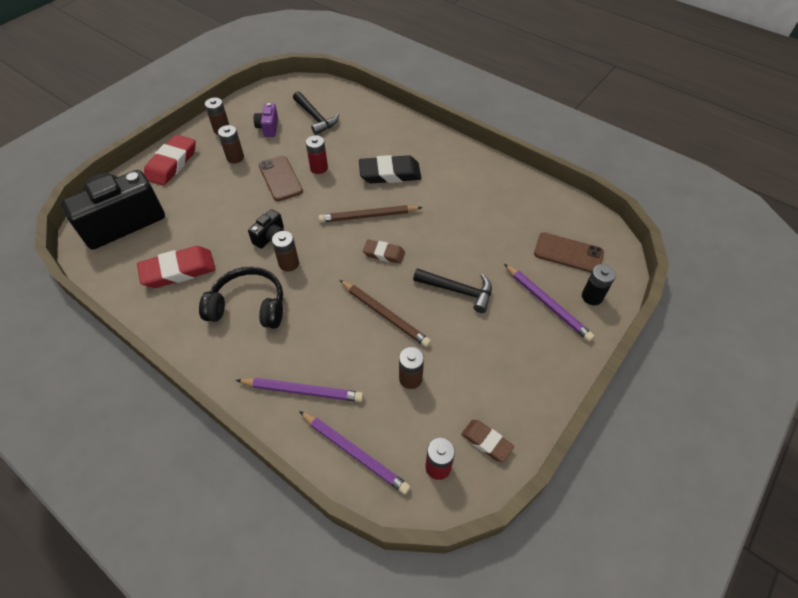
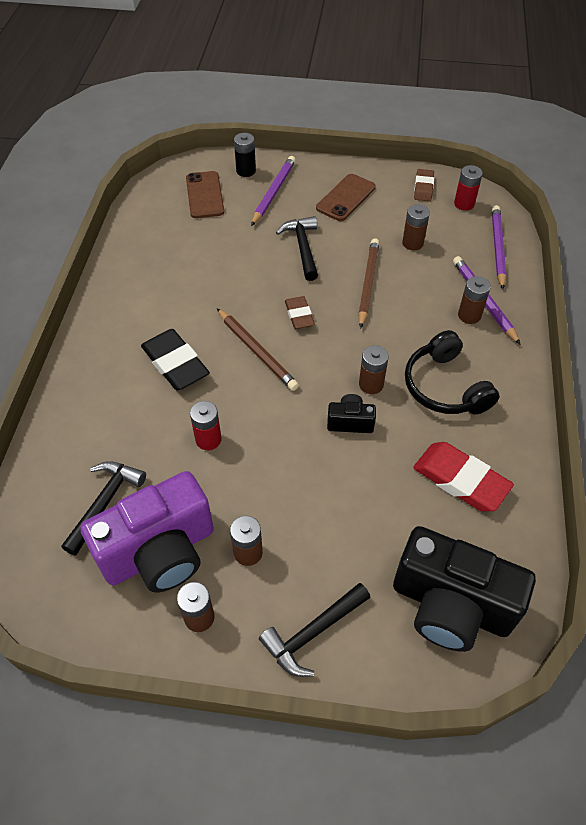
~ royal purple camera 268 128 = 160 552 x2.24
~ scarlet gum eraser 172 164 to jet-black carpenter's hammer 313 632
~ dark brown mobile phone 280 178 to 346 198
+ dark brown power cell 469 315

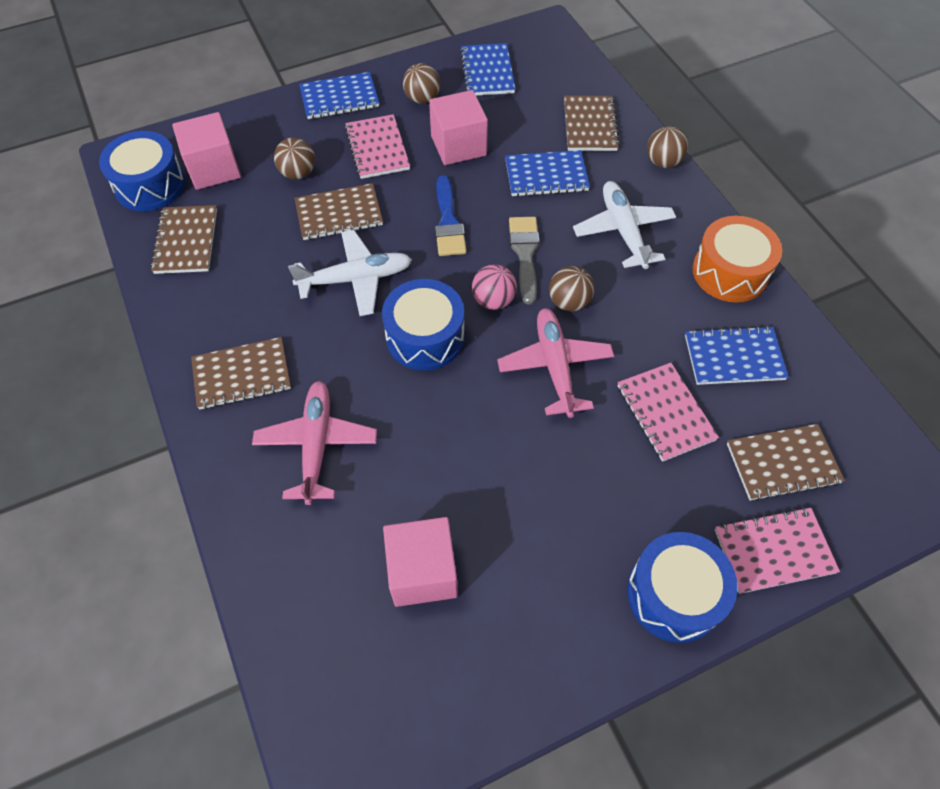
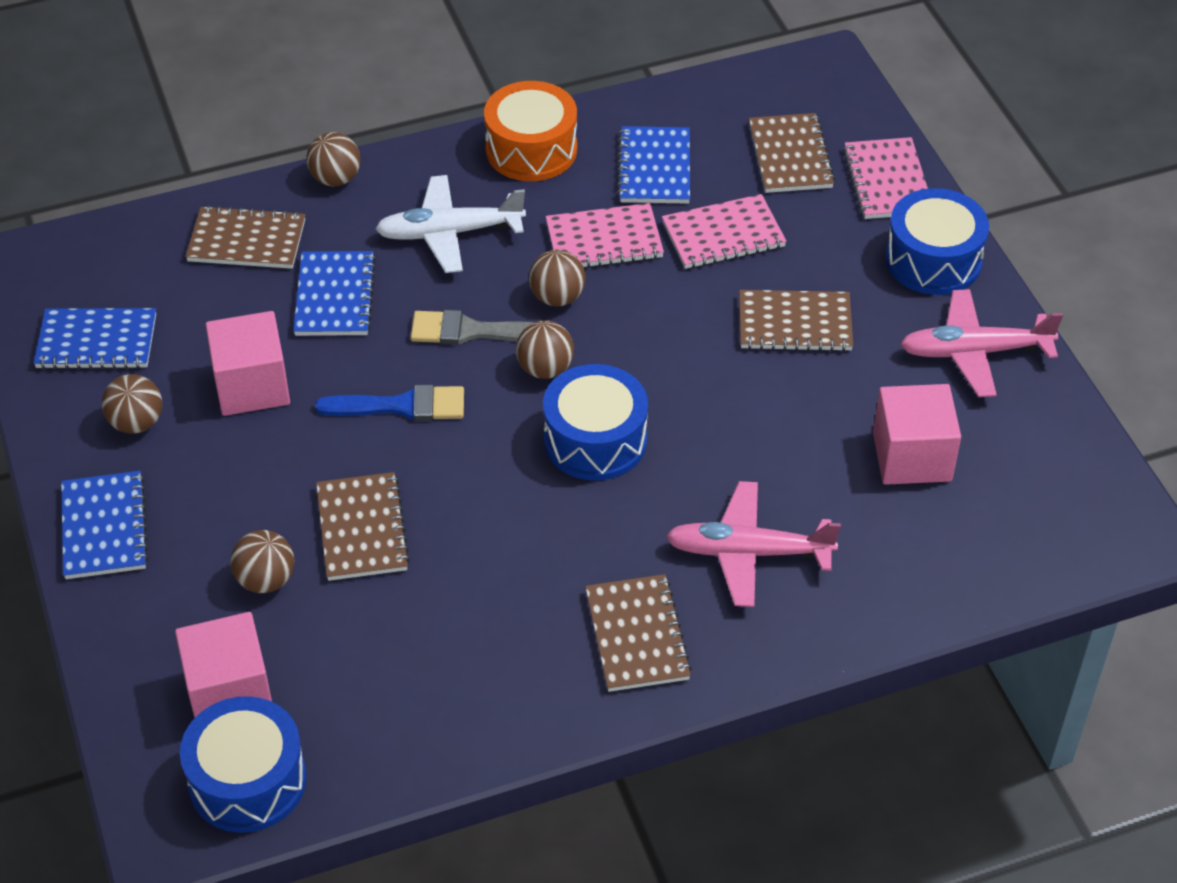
~ rosy notepad 377 148 to 604 240
~ dark brown notepad 186 241 to 795 323
- pure white aeroplane 355 279
~ rosy sphere 493 300 to dark brown sphere 545 369
~ rosy aeroplane 555 366 to 975 352

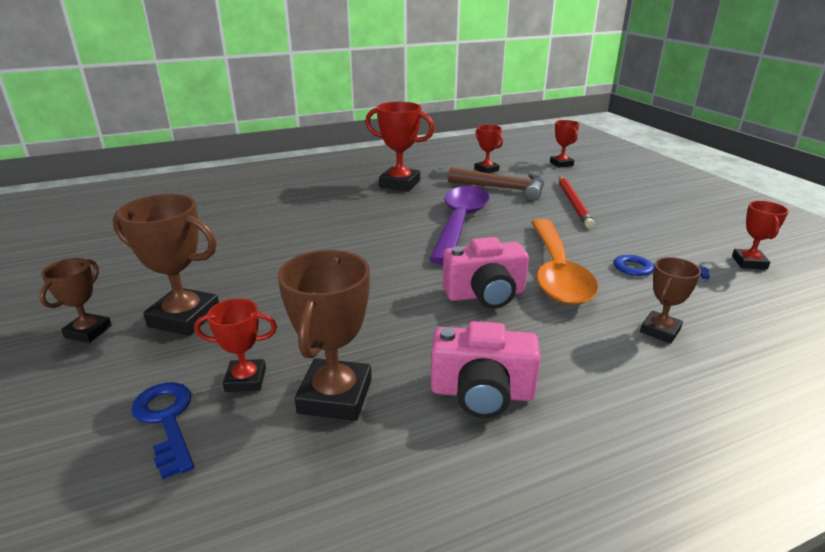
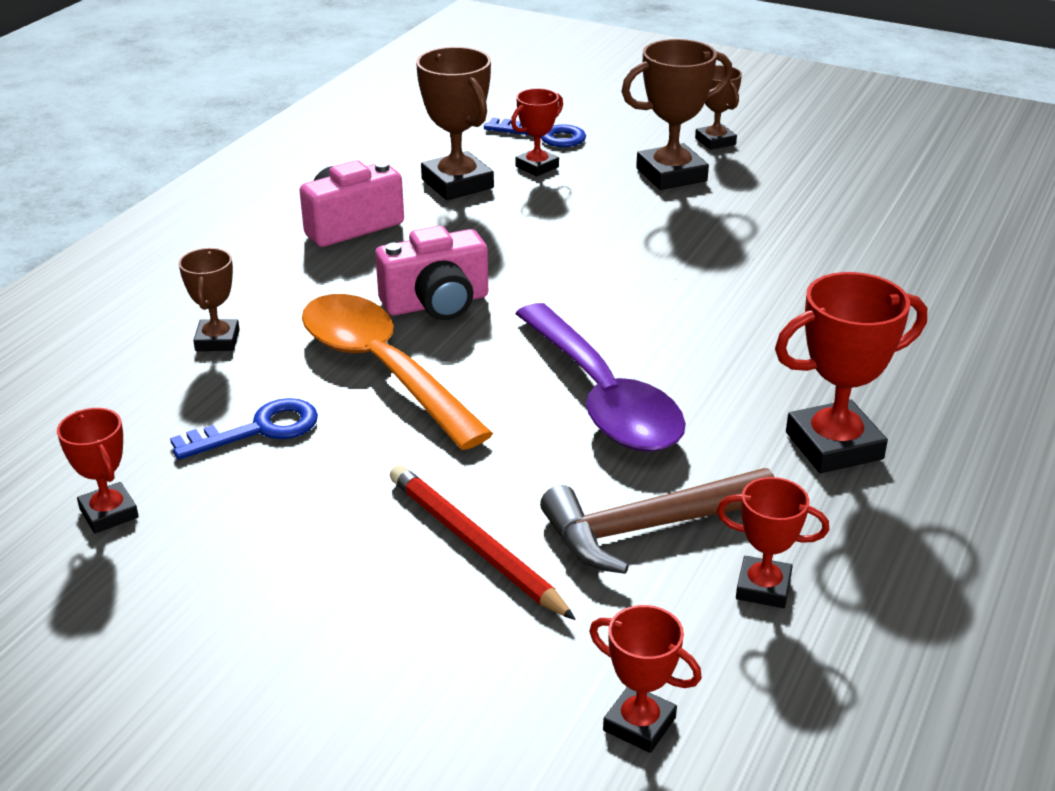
~ rosy camera 485 295 = 436 303 150 degrees counterclockwise

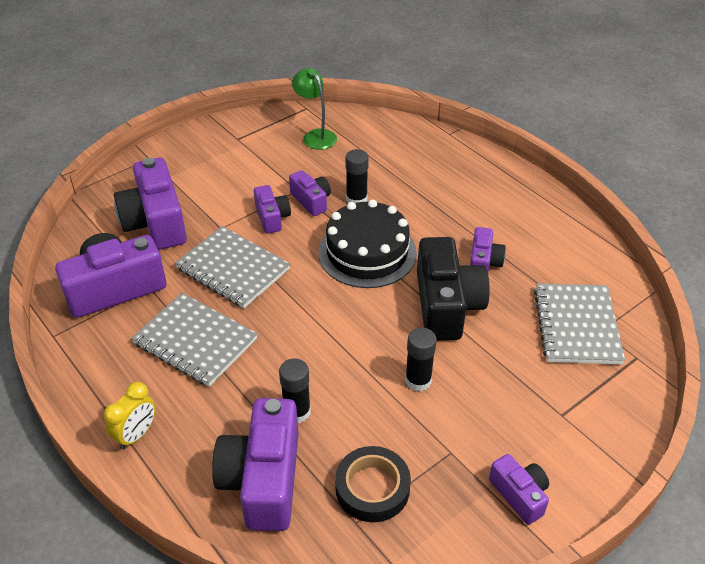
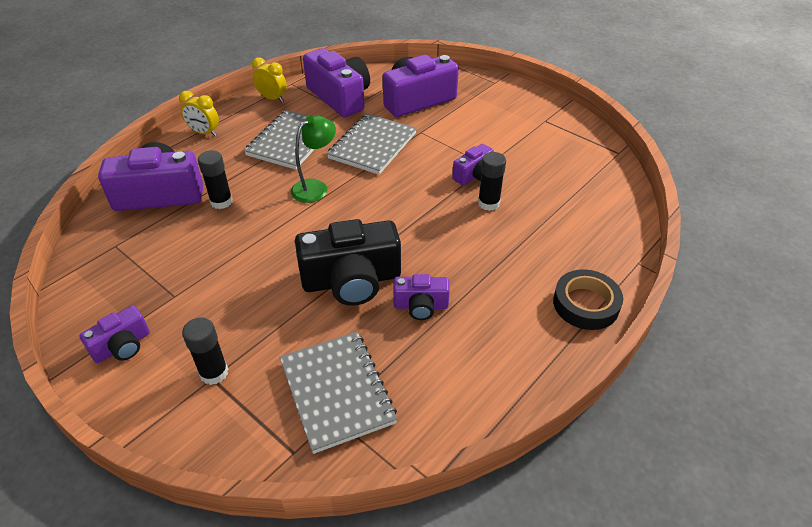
~ leaf-green reading lamp 315 136 to 315 187
- royal purple camera 272 217
- jet-black layer cake 367 252
~ ash-grey notepad 576 326 = 337 392 75 degrees clockwise
~ jet-black glue stick 418 380 to 214 373
~ jet-black roll of tape 372 488 to 585 304
+ bright yellow clock 272 98

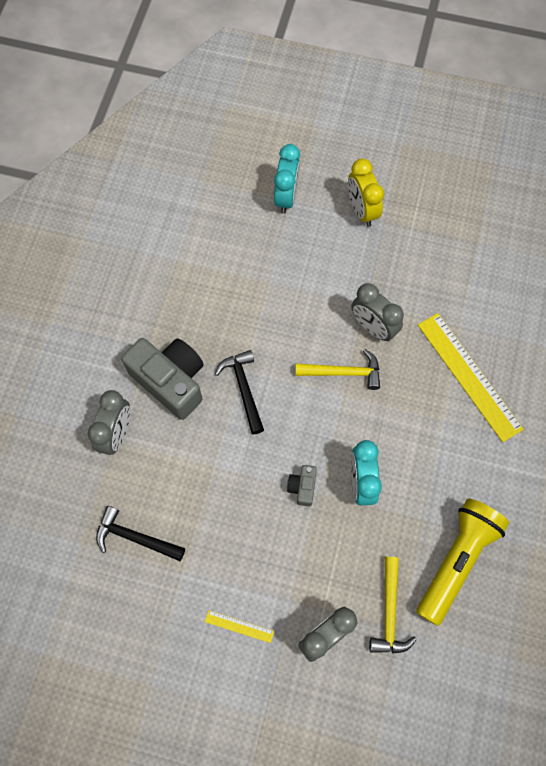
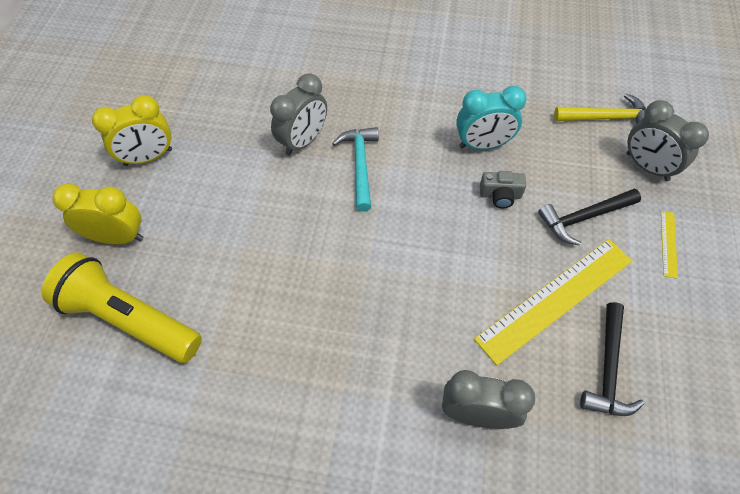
~ turquoise clock 286 197 to bright yellow clock 117 237
~ bright yellow ruler 469 376 to 555 298
- ash-grey camera 170 381
~ bright yellow carpenter's hammer 343 372 to turquoise carpenter's hammer 360 165
~ jet-black carpenter's hammer 244 389 to 584 218
~ bright yellow flashlight 457 560 to 129 319

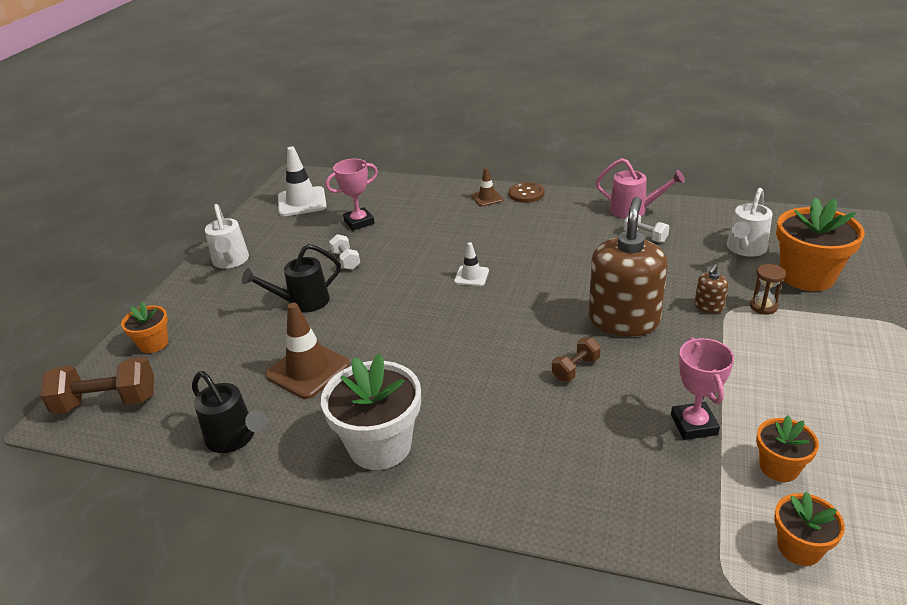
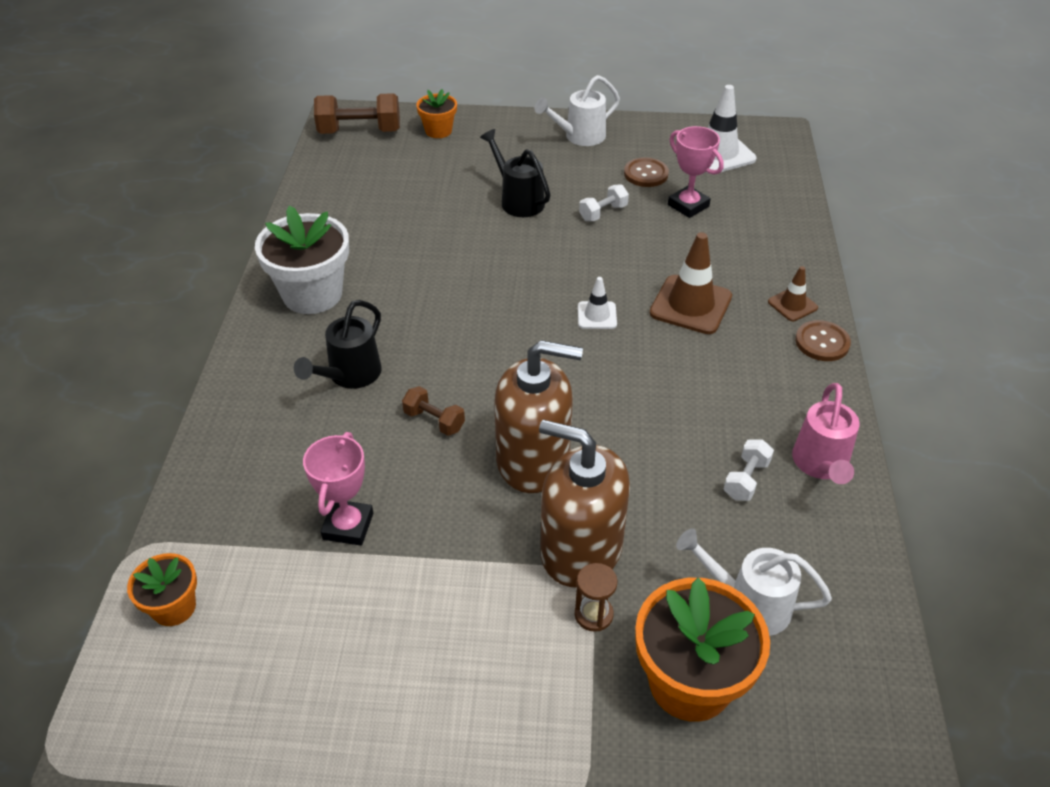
~ dark brown soap dispenser 708 306 = 581 550 x2.39
~ dark brown road cone 308 370 to 690 305
~ rosy prize cup 693 425 = 348 526 60 degrees counterclockwise
~ dark brown free weight 107 402 = 360 131 75 degrees counterclockwise
~ jet-black sprinkling can 235 438 to 350 375
- orange potted plant 779 467
+ dark brown sewing button 646 174

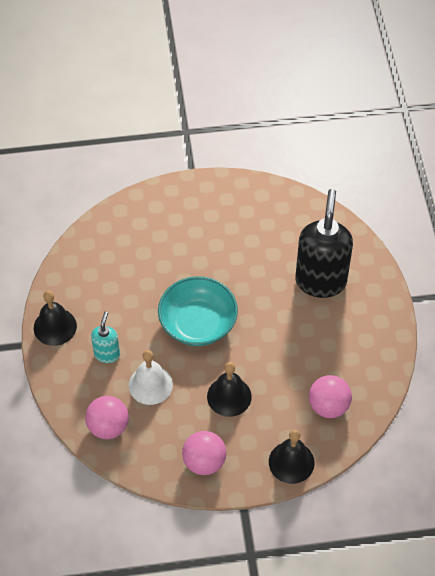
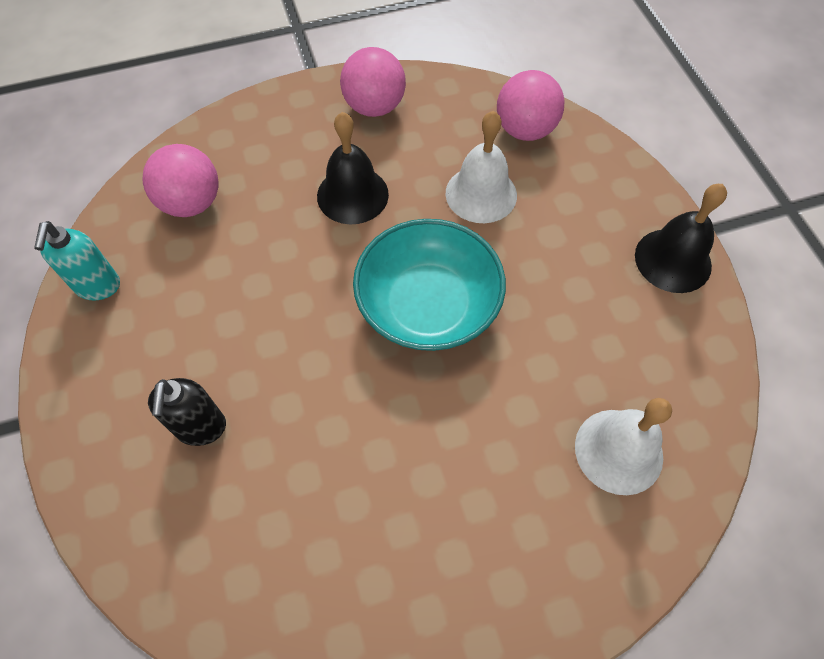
~ jet-black soap dispenser 320 281 = 201 428 x0.49
~ turquoise soap dispenser 107 354 to 98 286
- jet-black bell 291 462
+ pure white bell 618 451

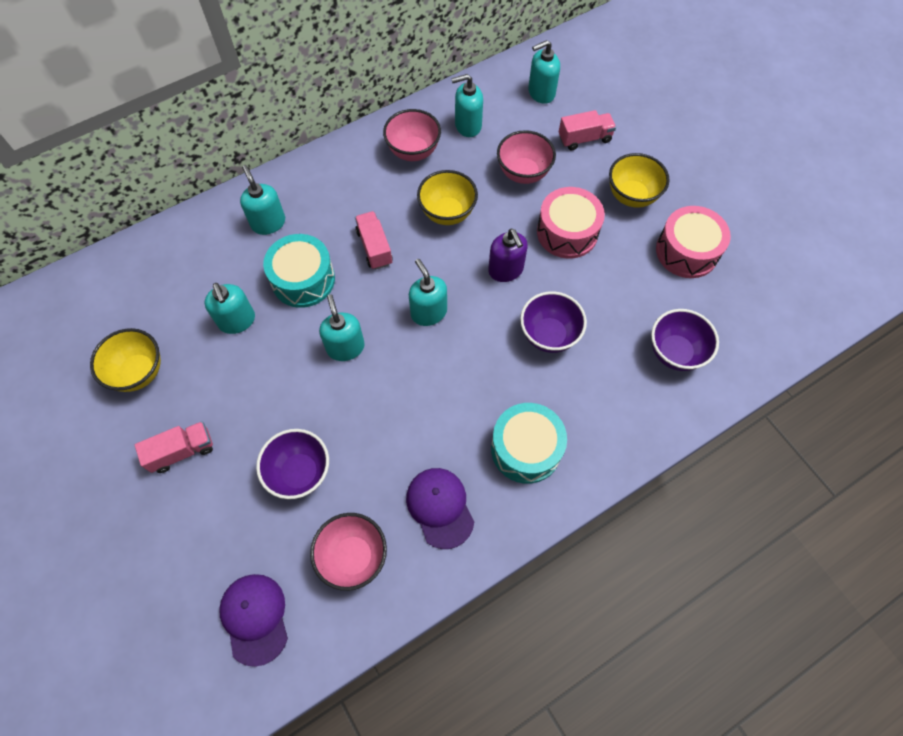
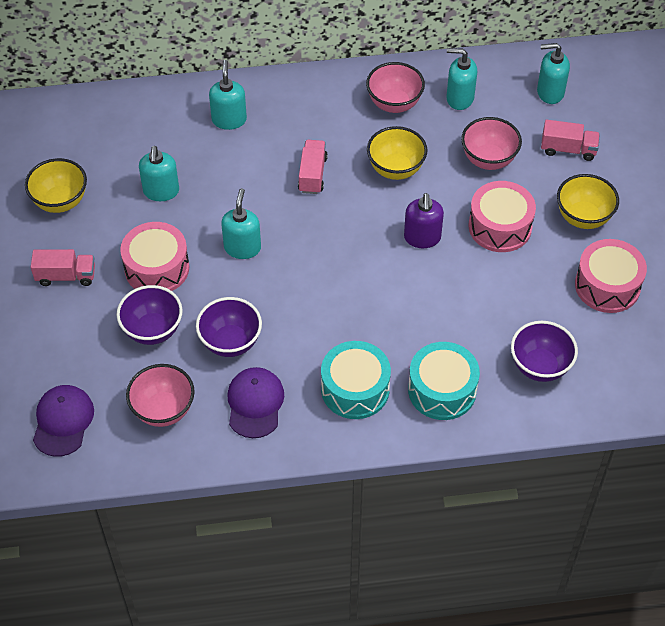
~ turquoise snare drum 303 279 to 442 390
- turquoise soap dispenser 428 312
~ royal purple deep dish 549 335 to 230 342
+ rosy snare drum 157 268

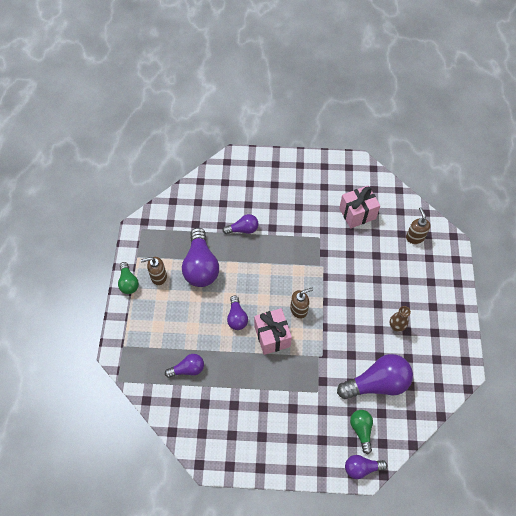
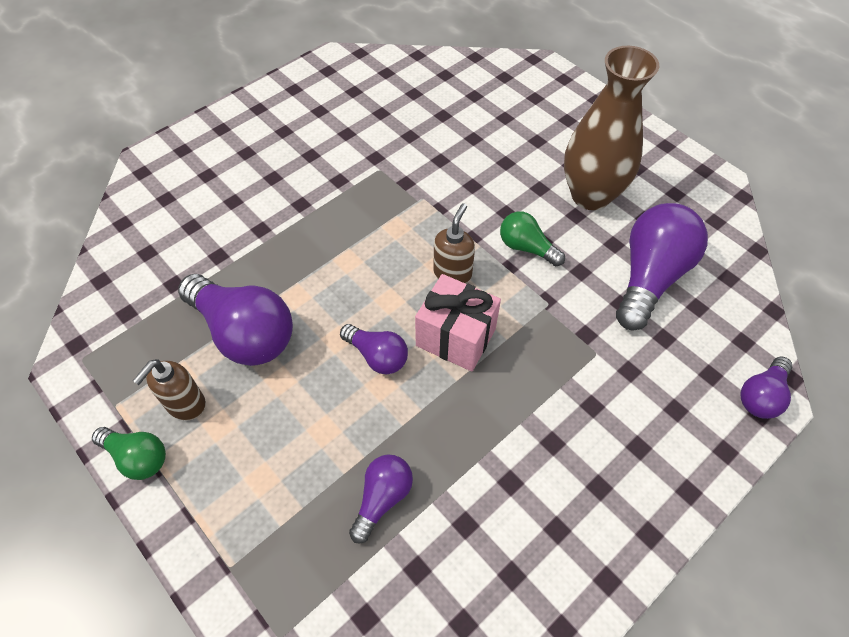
- rosy wrapped gift 357 213
- dark brown soap dispenser 415 237
- royal purple bulb 243 229
~ dark brown vase 396 326 = 590 195 x2.23
~ leaf-green bulb 361 430 to 526 248

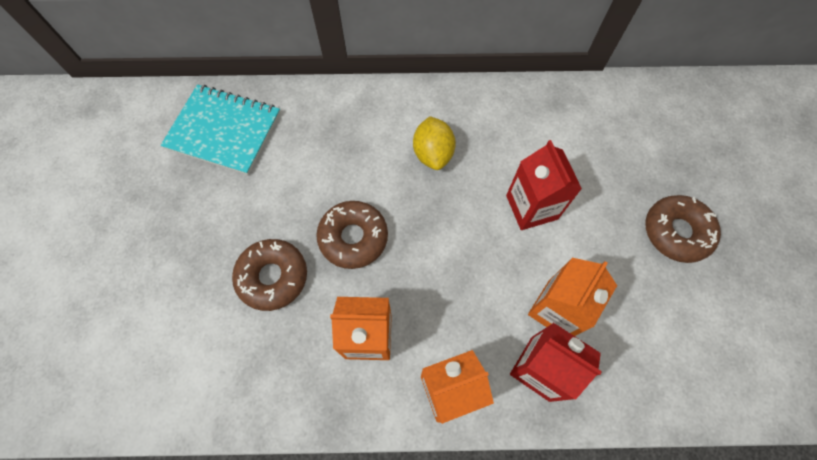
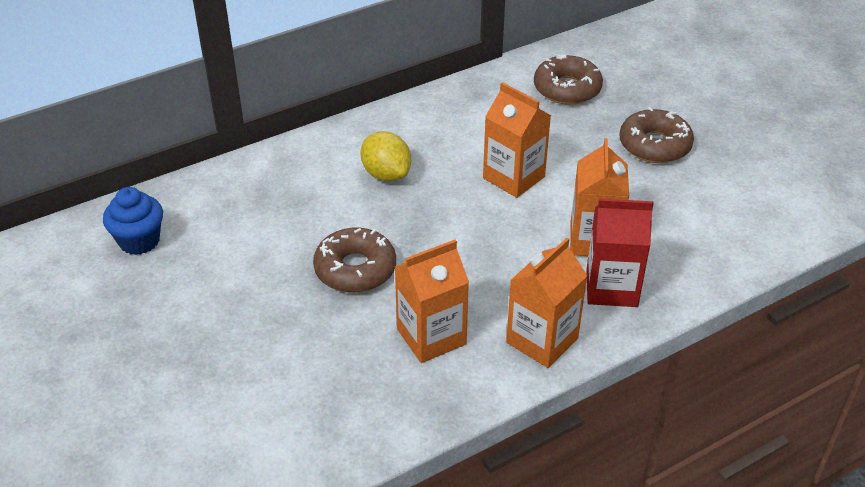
~ turquoise notepad 224 131 to royal blue cupcake 139 241
~ scarlet juice carton 531 207 to orange juice carton 513 177
~ dark brown doughnut 272 277 to 567 89

